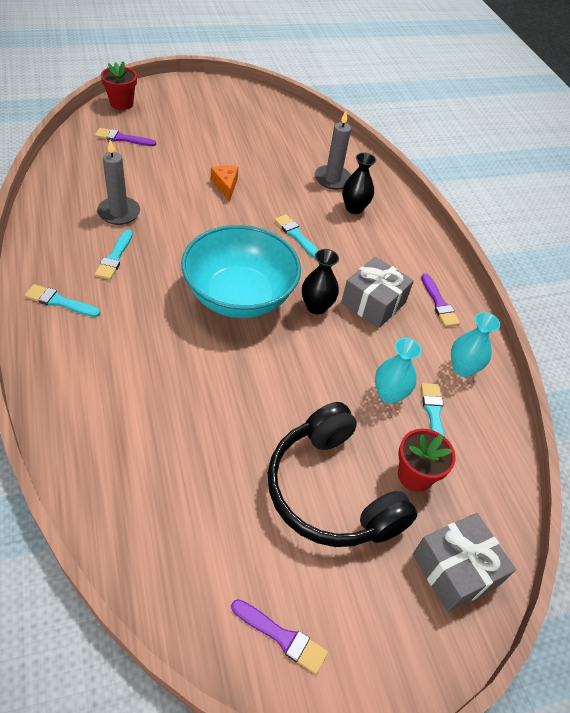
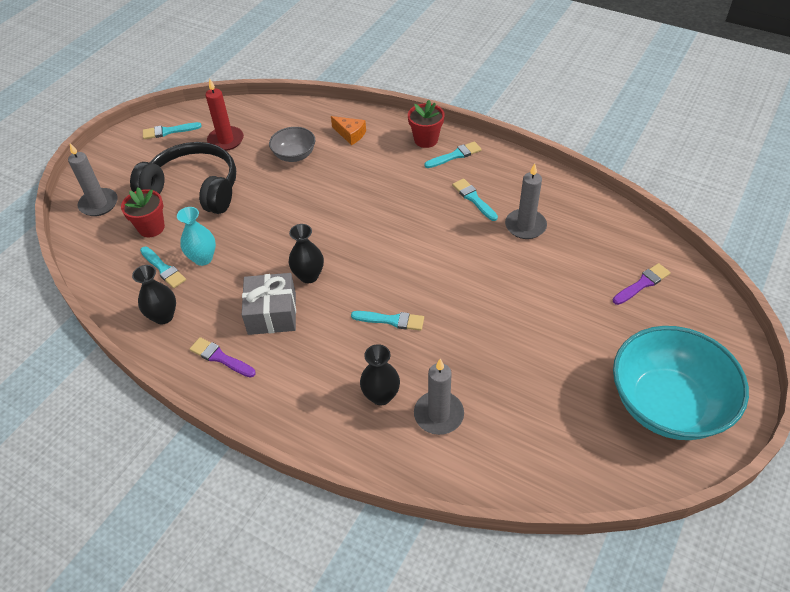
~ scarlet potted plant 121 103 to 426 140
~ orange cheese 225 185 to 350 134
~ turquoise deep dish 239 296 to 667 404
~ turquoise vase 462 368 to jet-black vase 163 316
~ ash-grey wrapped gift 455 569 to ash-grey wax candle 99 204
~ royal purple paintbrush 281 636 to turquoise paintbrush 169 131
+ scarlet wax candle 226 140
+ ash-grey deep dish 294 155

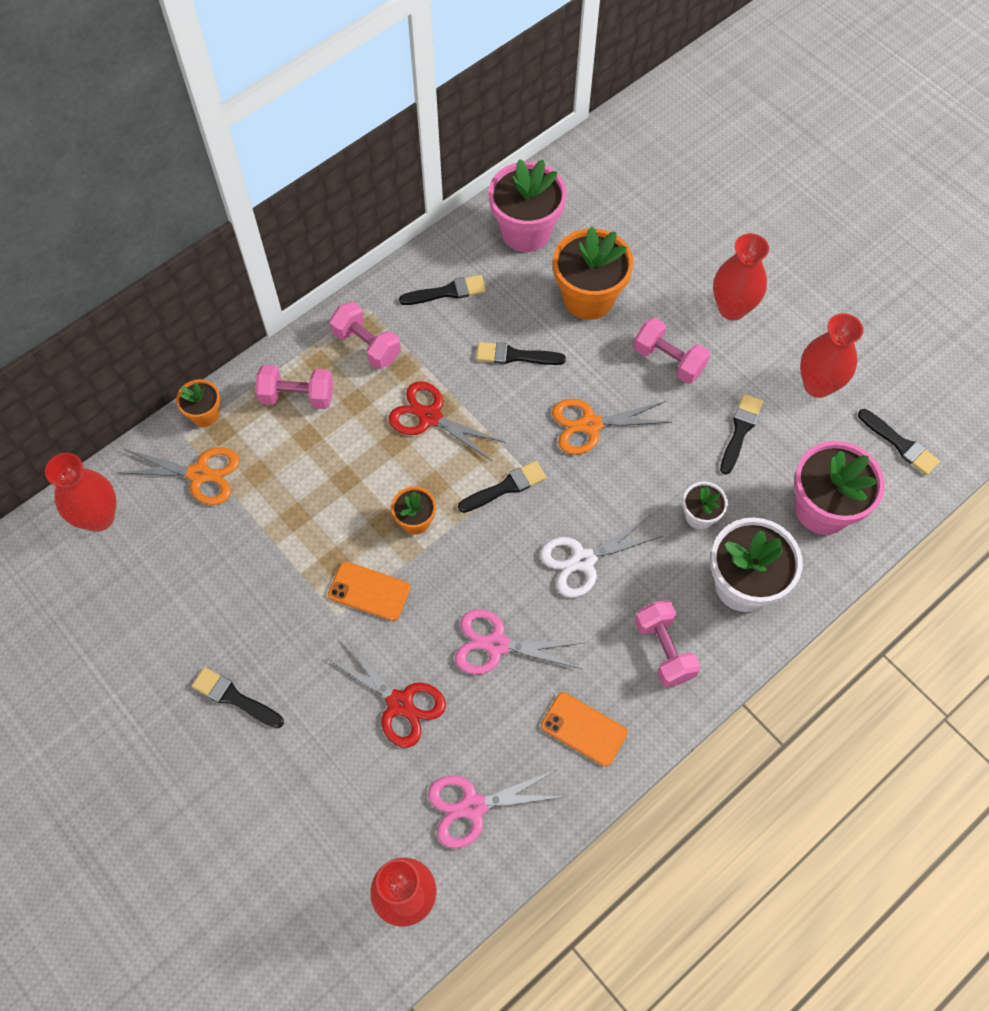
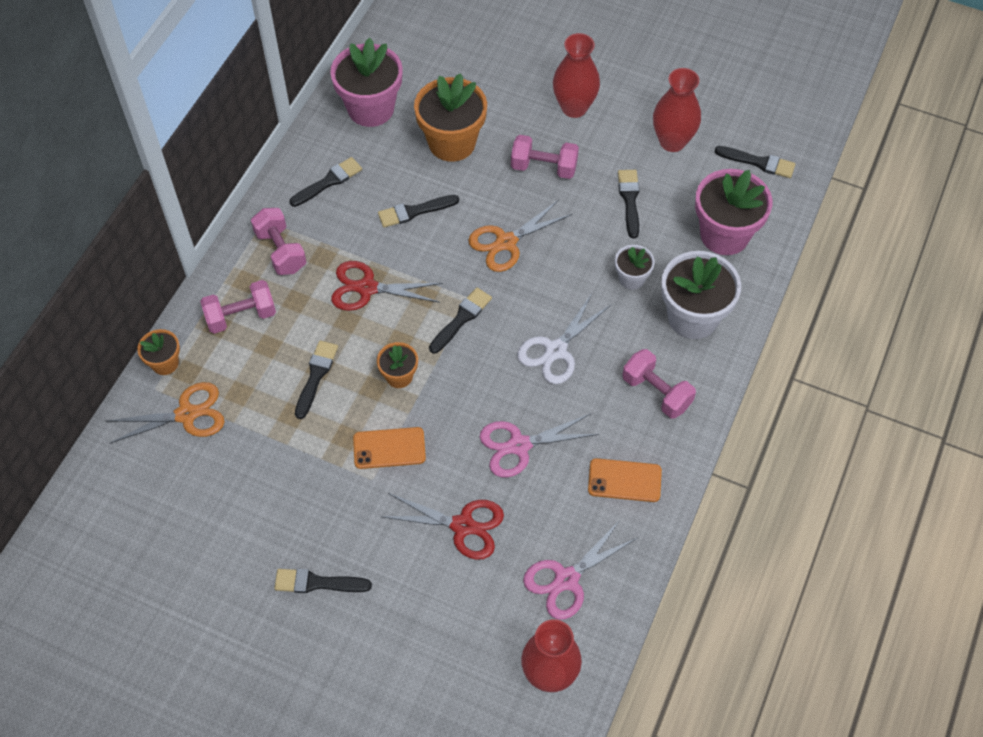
~ rosy free weight 367 345 = 281 251 45 degrees clockwise
- scarlet vase 99 517
+ jet-black paintbrush 316 376

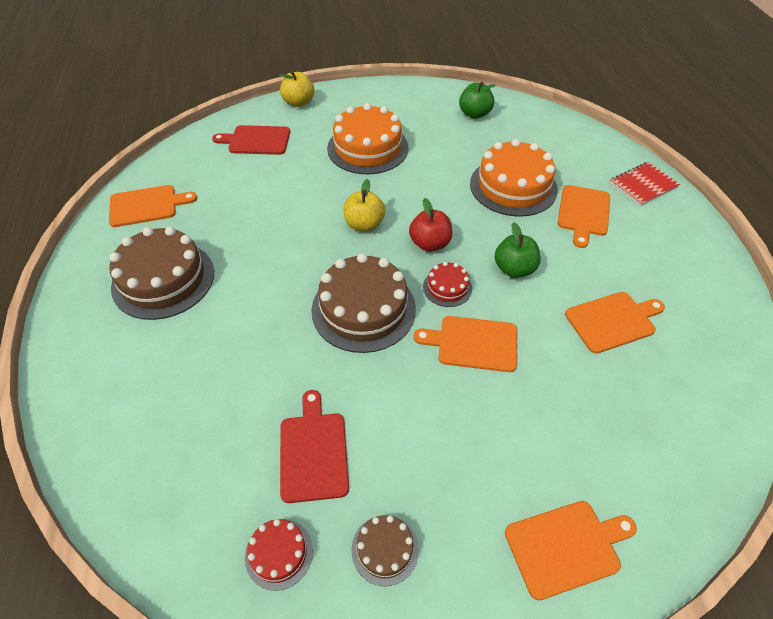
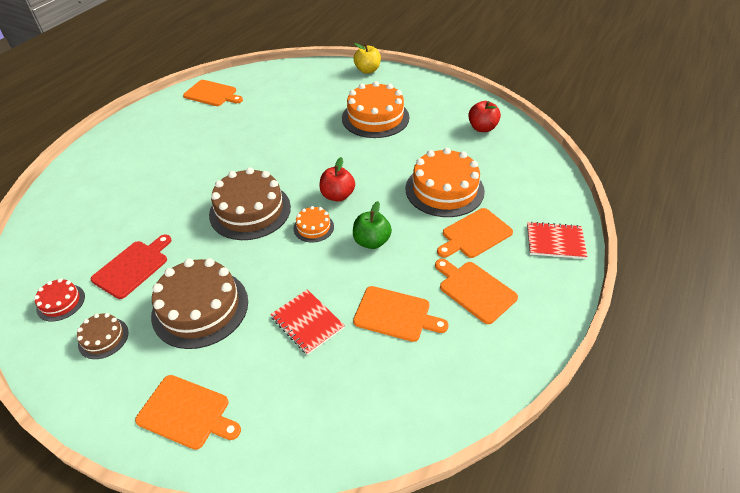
~ leaf-green apple 474 114 to scarlet apple 482 128
- scarlet chopping board 256 140
- bright yellow apple 364 224
~ dark brown layer cake 163 279 to 200 308
~ scarlet layer cake 447 287 to orange layer cake 313 227
~ orange chopping board 473 343 to 475 290
+ scarlet notepad 307 322

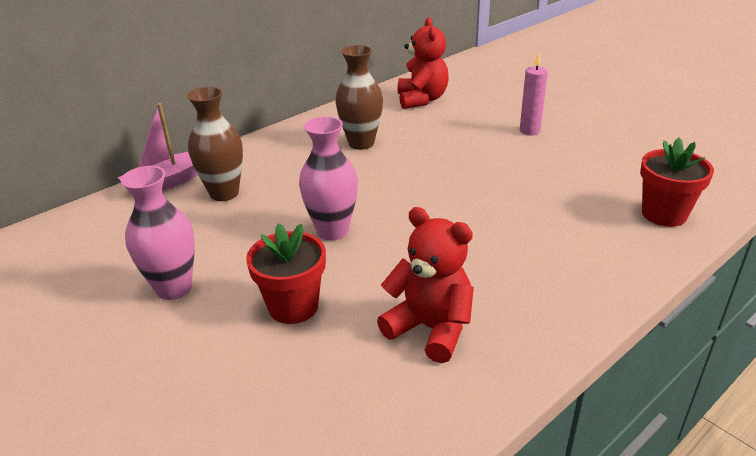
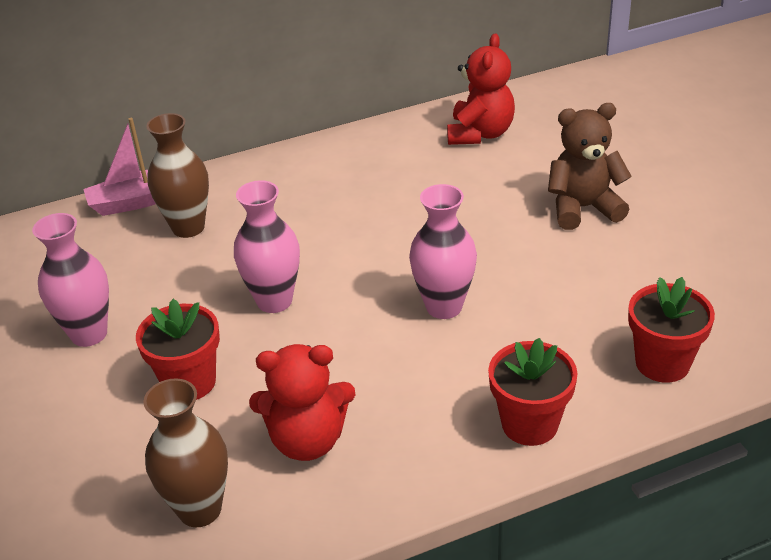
~ dark brown vase 361 143 to 200 509
~ rosy wax candle 529 131 to dark brown teddy bear 583 208
~ scarlet teddy bear 430 328 = 307 440 120 degrees clockwise
+ rosy vase 444 307
+ scarlet potted plant 529 424

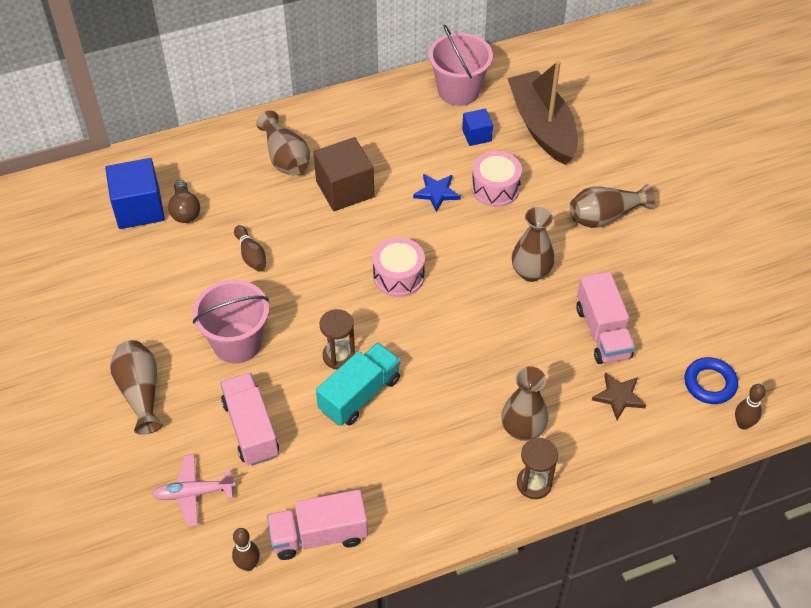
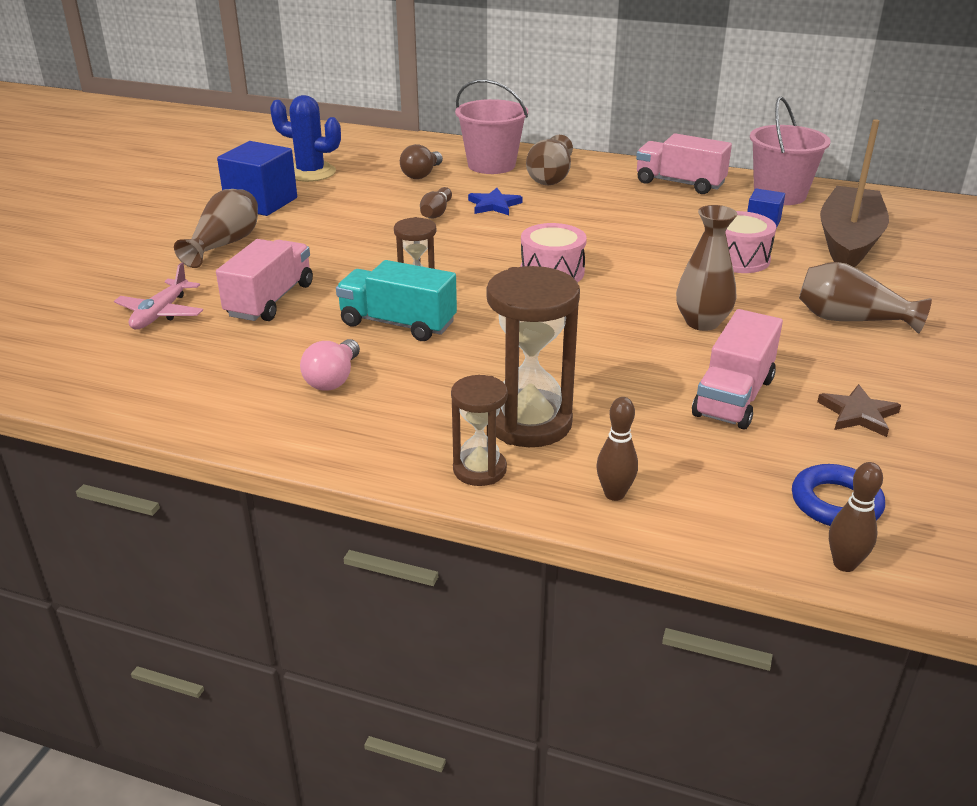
- dark brown solid cube 345 189
~ royal blue solid cube 139 208 to 261 202
~ royal blue star shape 437 193 to 494 205
~ rosy pail 237 343 to 491 165
~ turquoise lorry 360 394 = 398 323 150 degrees counterclockwise
~ dark brown vase 522 429 to dark brown hourglass 529 423
~ dark brown star shape 618 396 to 858 414
~ rosy aeroplane 193 493 = 160 313 105 degrees counterclockwise
~ rosy lorry 319 535 to 680 183
~ dark brown bowling pin 248 565 to 614 494
+ royal blue prickly plant 310 173
+ rosy bulb 333 379

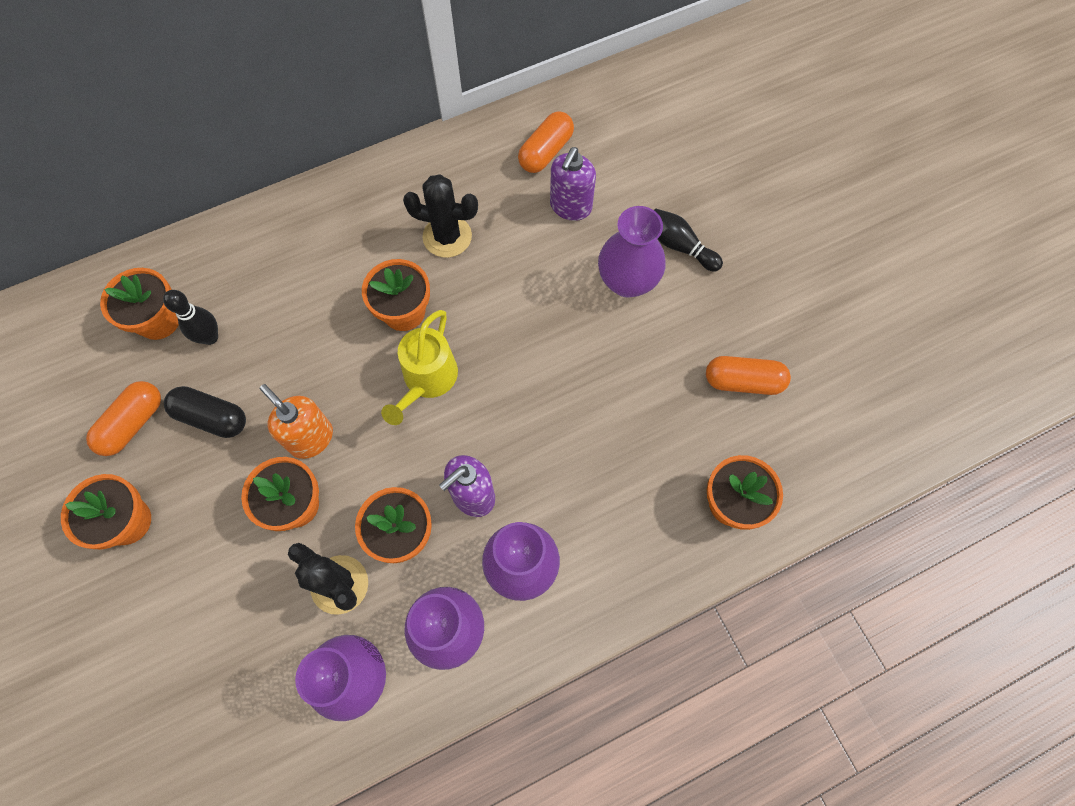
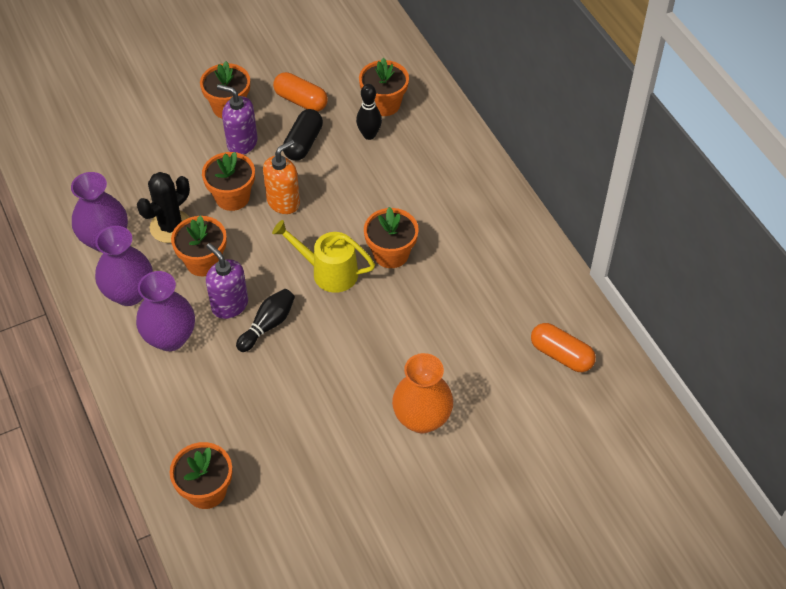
~ royal purple soap dispenser 570 207 to 242 143
- jet-black prickly plant 447 236
~ royal purple vase 627 281 to orange vase 422 418
~ jet-black bowling pin 679 246 to 268 325
- orange pill 743 381

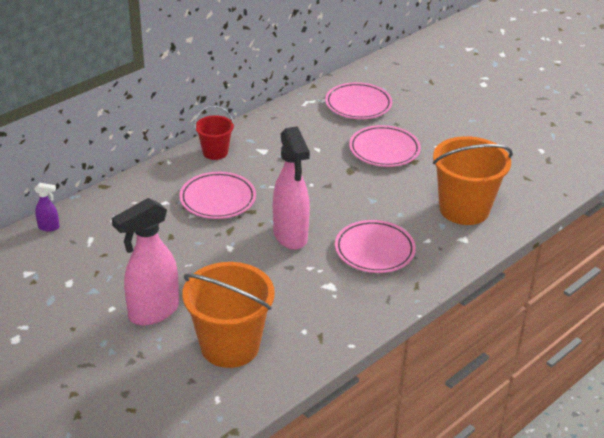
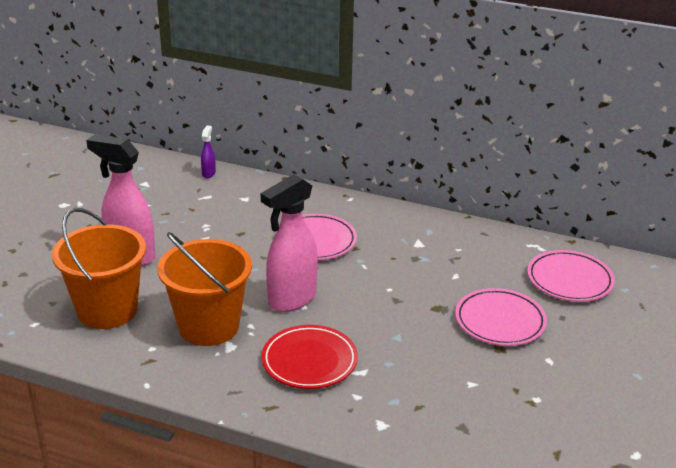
- scarlet pail 215 152
~ orange pail 464 209 to 209 326
~ royal purple spray cleaner 49 227 = 209 173 150 degrees counterclockwise
~ rosy plate 374 250 to scarlet plate 309 361

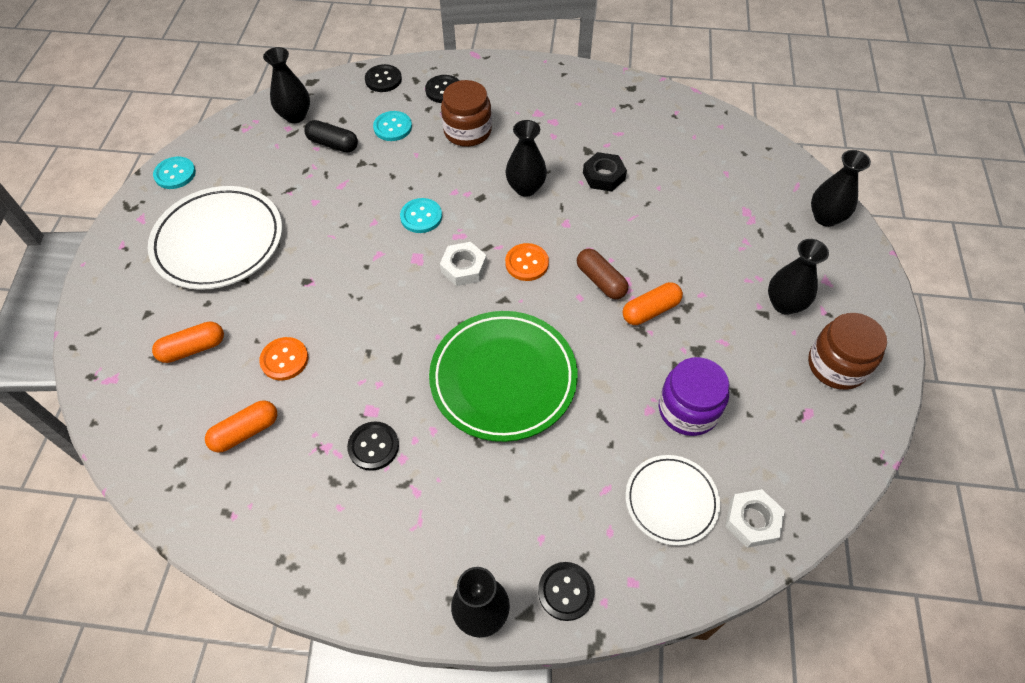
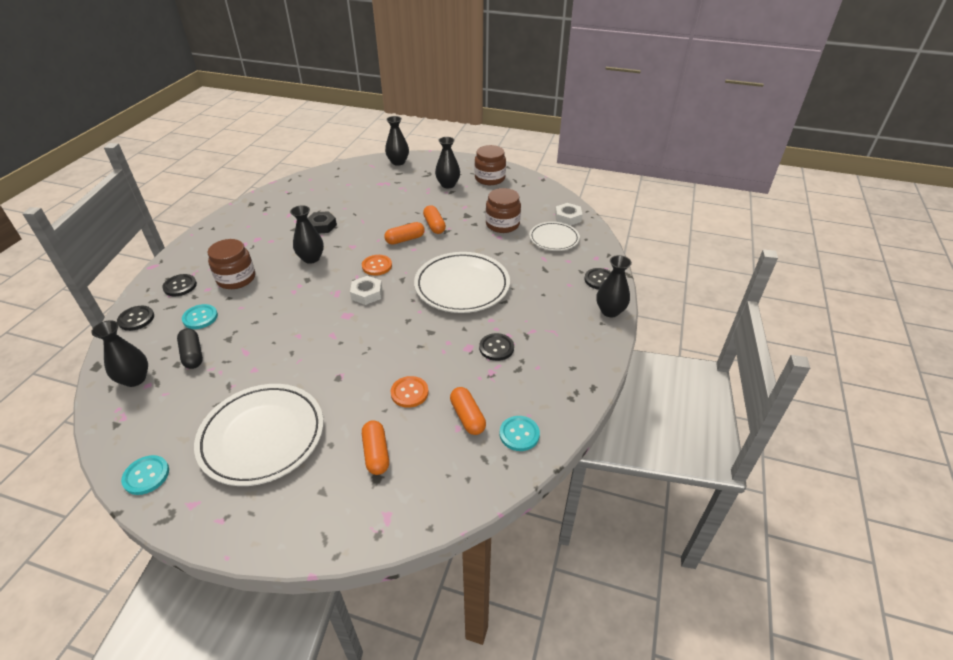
~ jet-black pill 333 144 = 192 355 60 degrees counterclockwise
~ turquoise sewing button 421 217 to 519 434
~ dark brown pill 600 281 to orange pill 405 239
~ leaf-green plate 503 378 to pure white plate 462 286
~ royal purple preserve jar 688 409 to dark brown preserve jar 502 224

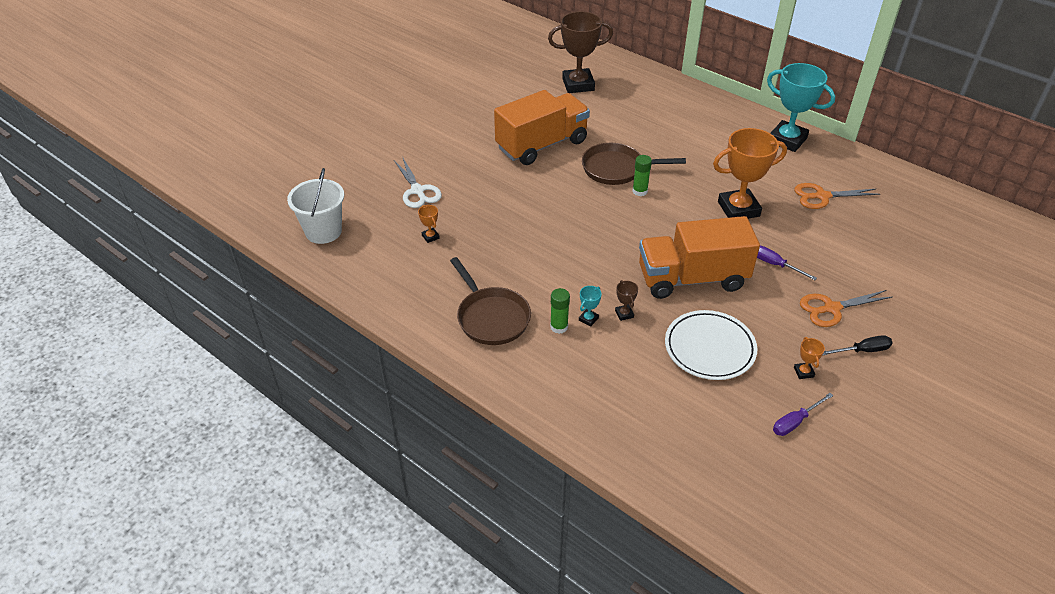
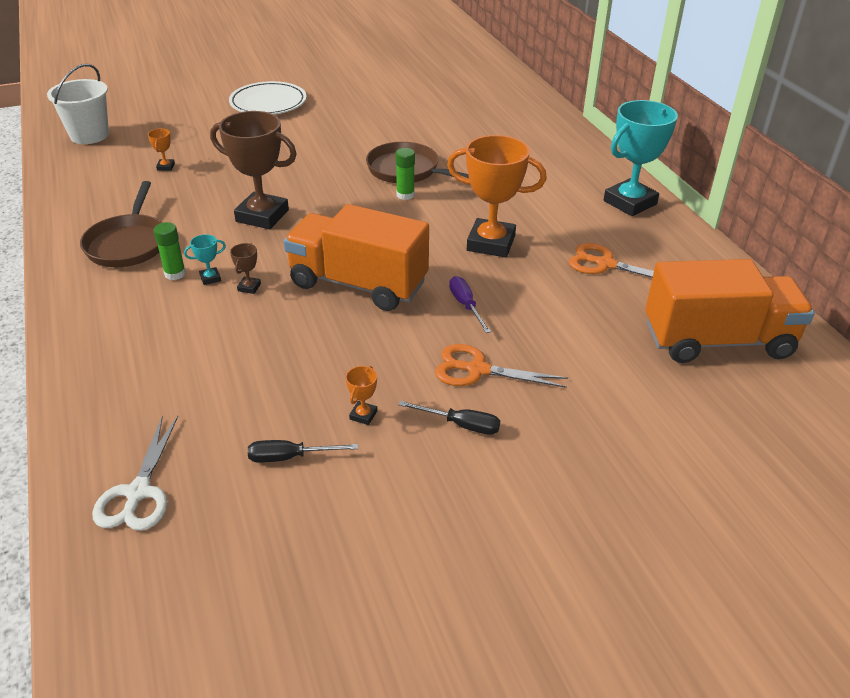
~ dark brown prize cup 578 84 to 262 216
~ turquoise prize cup 787 140 = 630 202 75 degrees clockwise
~ orange lorry 542 145 to 717 341
~ pure white scissors 417 191 to 138 493
~ pure white plate 709 348 to 268 103
~ royal purple screwdriver 795 422 to jet-black screwdriver 290 457

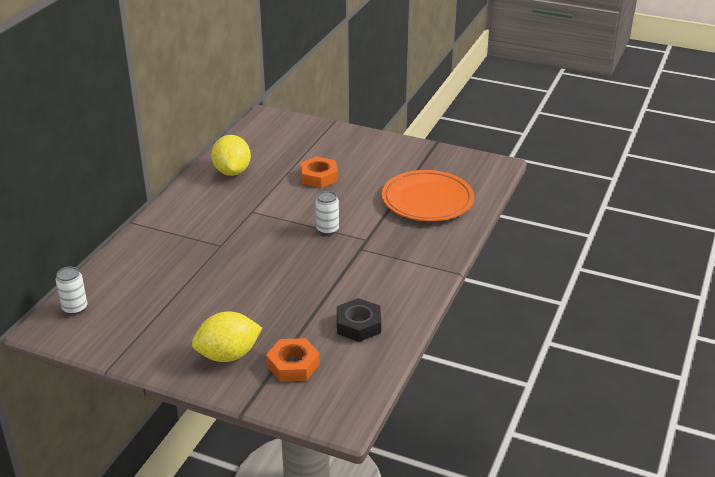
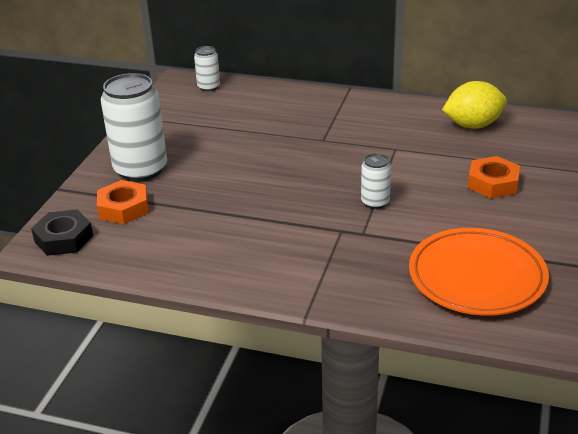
~ jet-black hex nut 358 325 to 64 238
~ bright yellow citrus fruit 228 355 to pure white can 141 170

